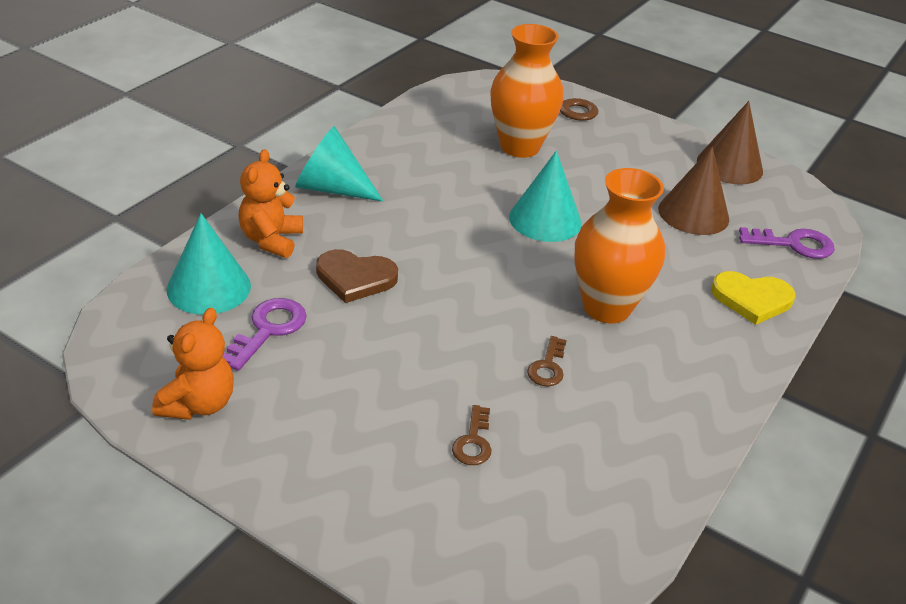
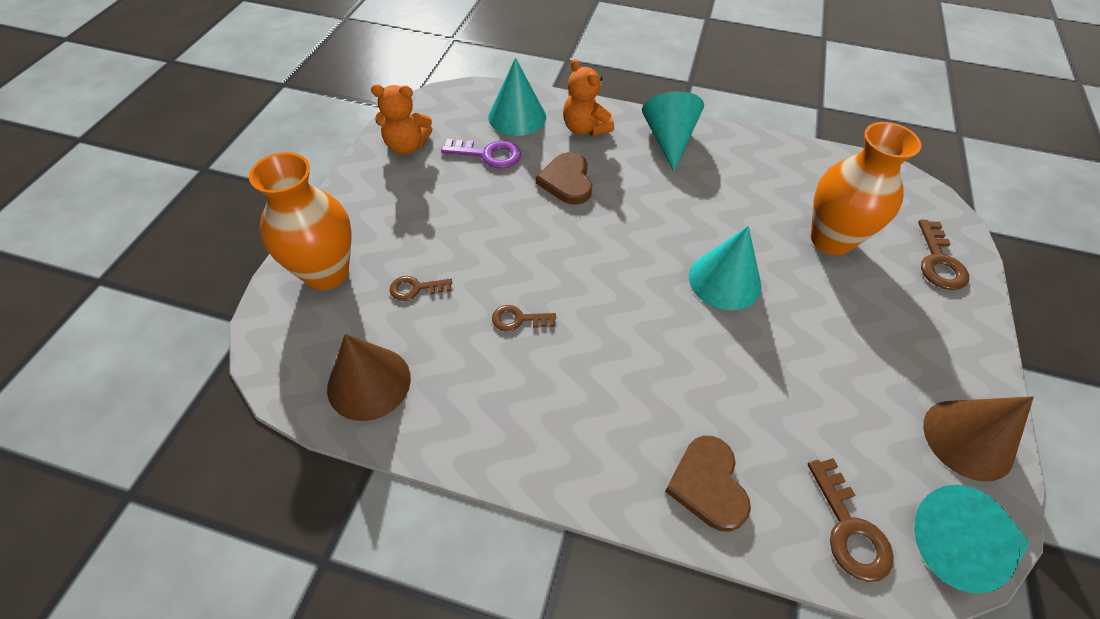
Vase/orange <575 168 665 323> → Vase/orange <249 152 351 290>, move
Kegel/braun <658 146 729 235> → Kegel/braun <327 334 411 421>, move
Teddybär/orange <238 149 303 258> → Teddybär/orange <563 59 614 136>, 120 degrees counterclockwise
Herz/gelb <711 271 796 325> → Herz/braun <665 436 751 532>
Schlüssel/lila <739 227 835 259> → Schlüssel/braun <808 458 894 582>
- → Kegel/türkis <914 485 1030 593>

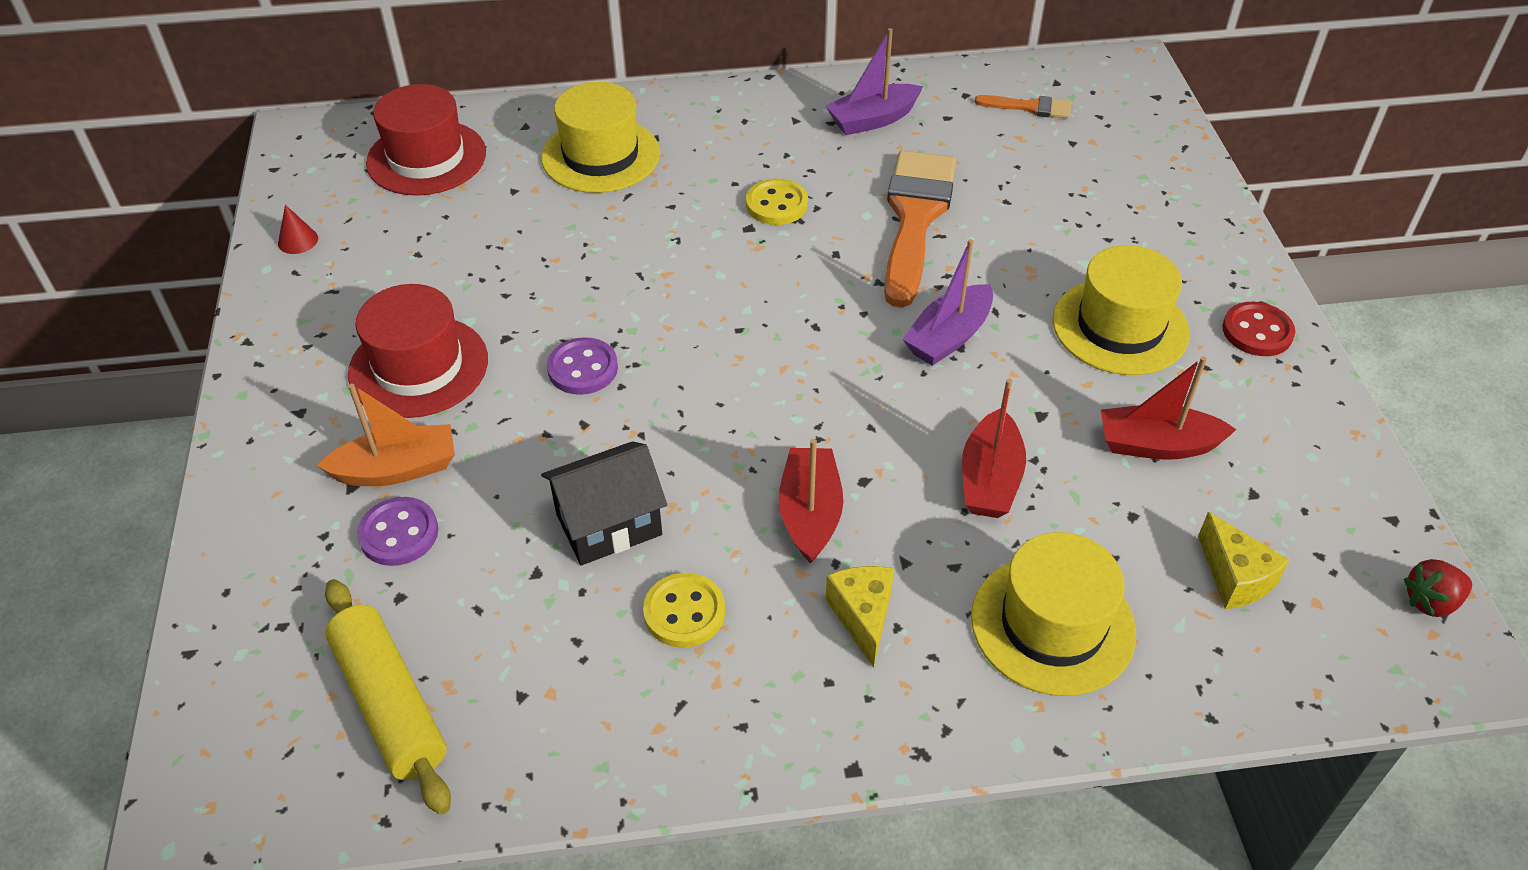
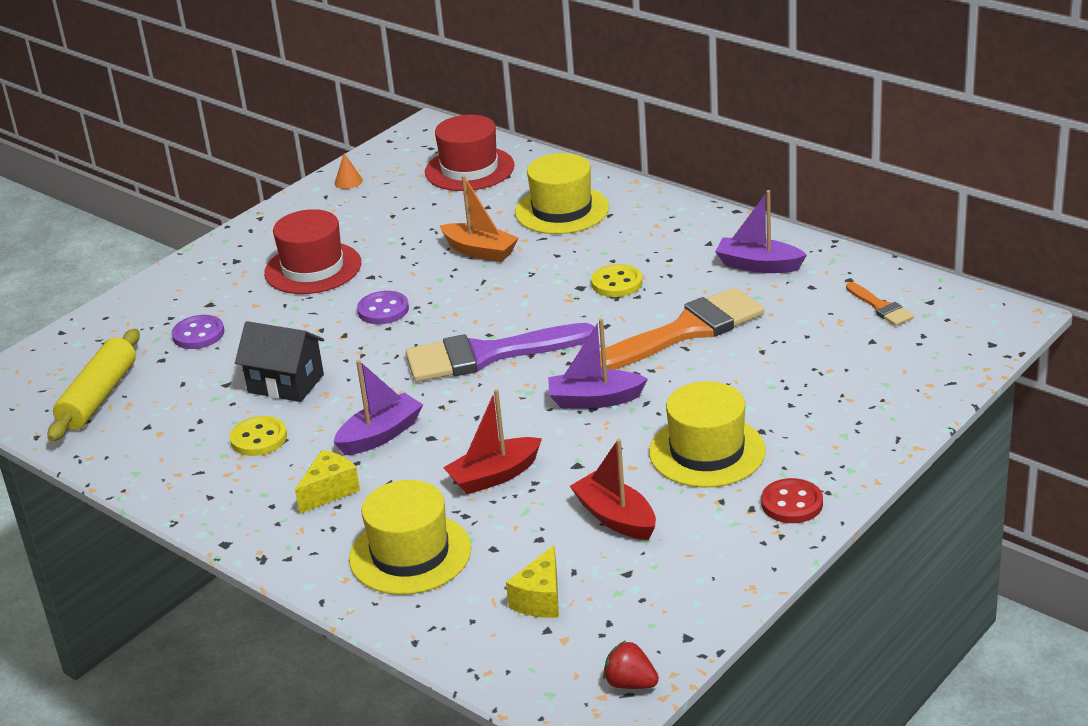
Boot/rot <778 439 844 563> → Boot/lila <333 360 423 455>
Kegel/rot <278 205 318 254> → Kegel/orange <335 153 363 189>
- → Pinsel/lila <406 323 595 382>
Boot/orange <317 384 455 486> → Boot/orange <440 175 519 262>, move

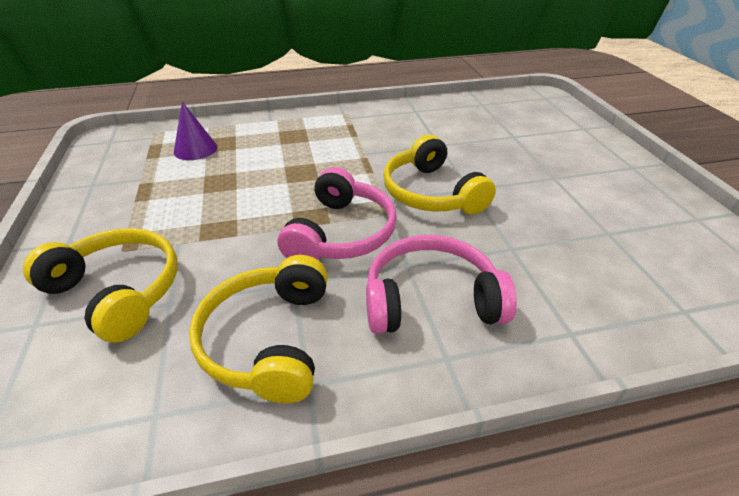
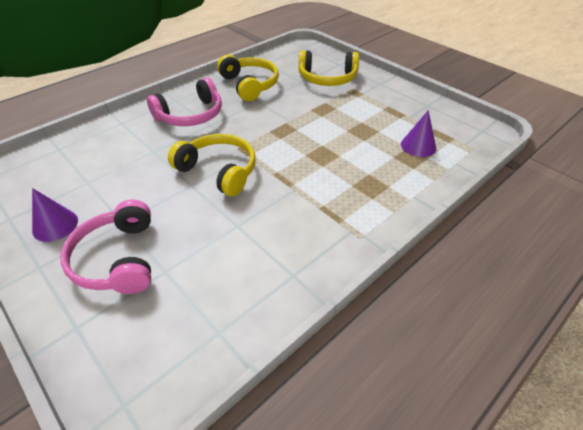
- → Kegel/lila <32 188 78 242>
Kopfhörer/rosa <278 167 397 260> → Kopfhörer/rosa <60 200 151 294>, move

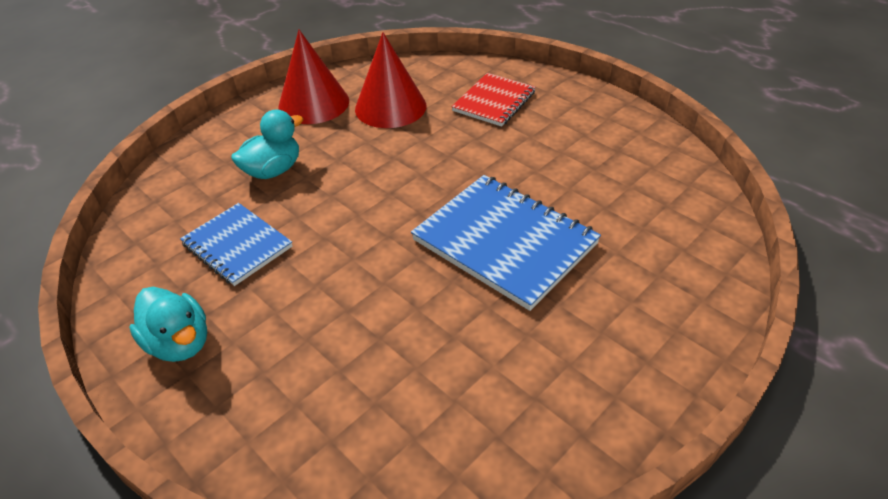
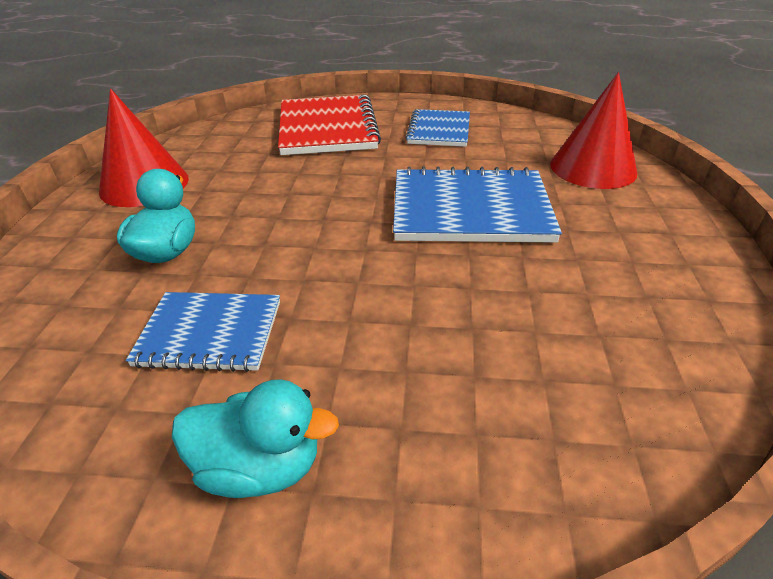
Notizbuch/rot <451 73 536 127> → Notizbuch/rot <278 95 381 155>, x1.61
- → Notizbuch/blau <405 109 470 147>
Kegel/rot <355 32 426 128> → Kegel/rot <550 72 638 189>, move

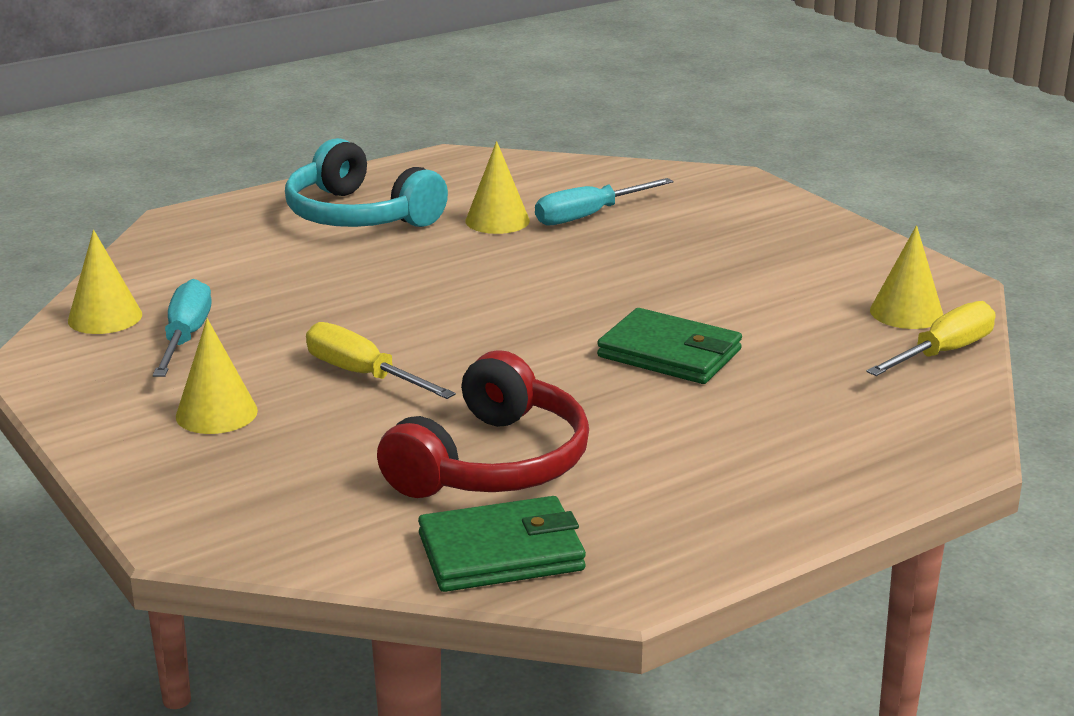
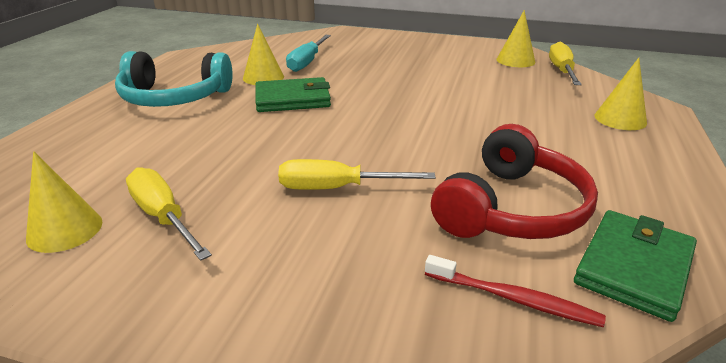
Schraubenzieher/türkis <153 279 212 377> → Schraubenzieher/gelb <126 167 212 261>
Geldbörse/grün <597 308 742 384> → Geldbörse/grün <256 77 331 112>, move
- → Zahnbürste/rot <425 255 606 327>
Kopfhörer/rot <377 350 589 498> → Kopfhörer/rot <431 124 598 239>, 45 degrees clockwise
Kegel/gelb <176 318 258 434> → Kegel/gelb <595 58 647 130>, move

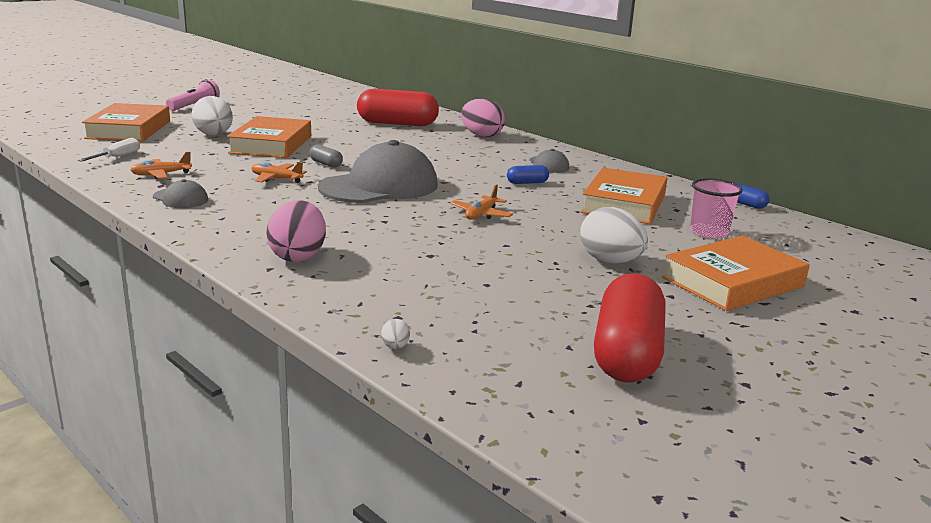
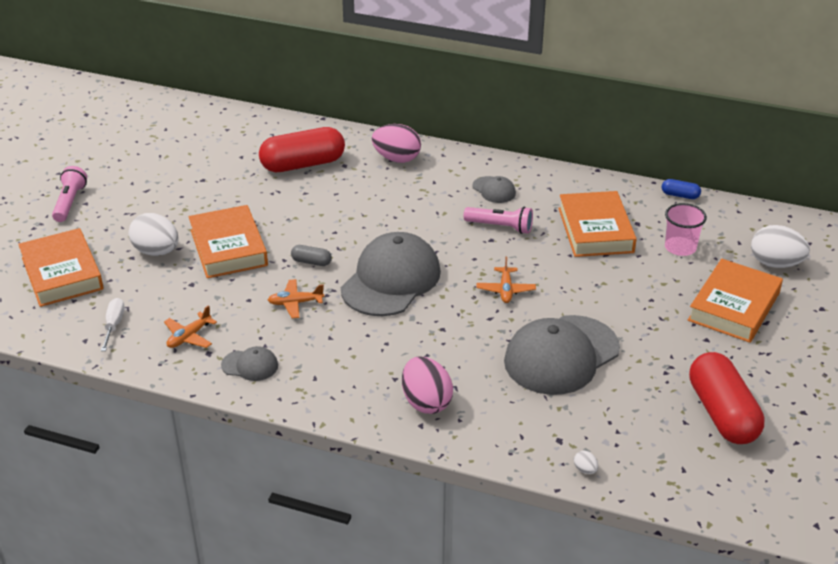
Kapsel/blau <507 165 549 184> → Taschenlampe/rosa <464 207 533 234>
- → Kappe/grau <504 315 620 395>
Ei/weiß <580 207 648 263> → Ei/weiß <751 225 810 268>, move

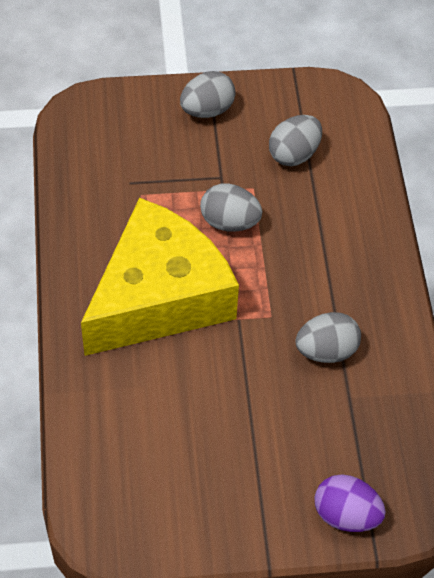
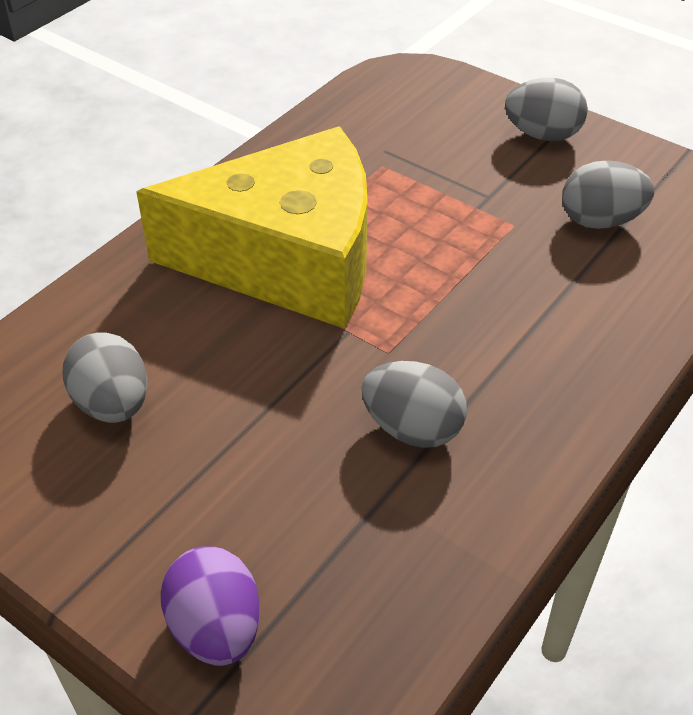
Ei/grau <200 183 262 232> → Ei/grau <62 332 147 423>, move

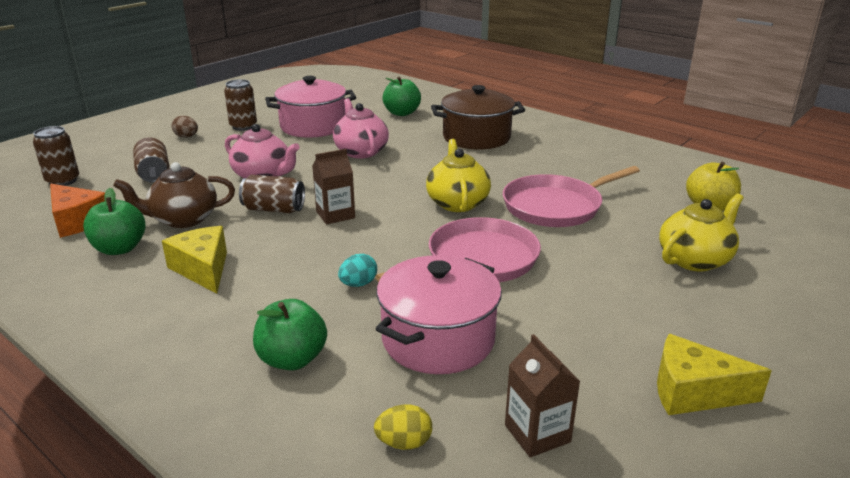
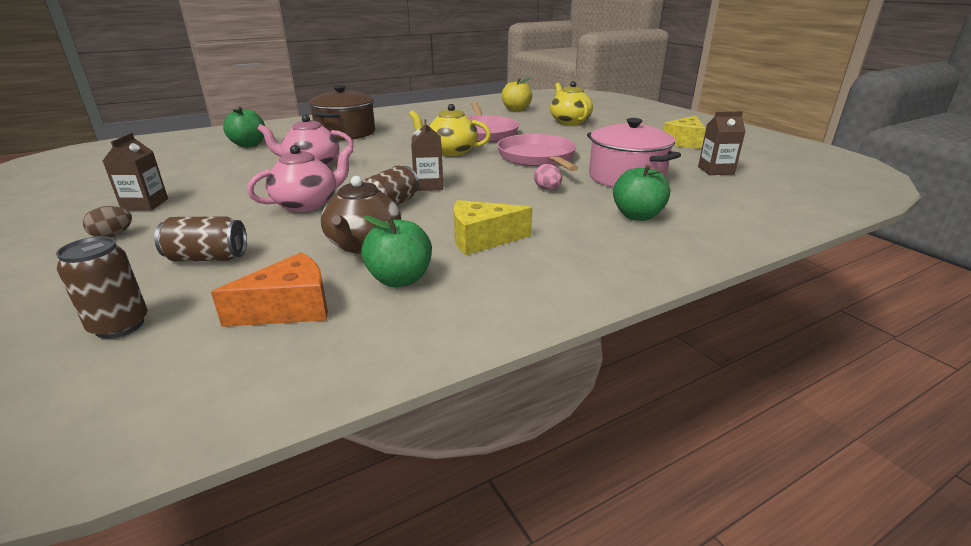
Dose/braun <224 79 257 131> → Getränkekarton/braun <103 133 168 211>
Ei/türkis <338 254 377 287> → Ei/rosa <534 164 562 190>
Kochtopf/rosa <265 76 356 138> → -
Ei/gelb <374 405 432 450> → -

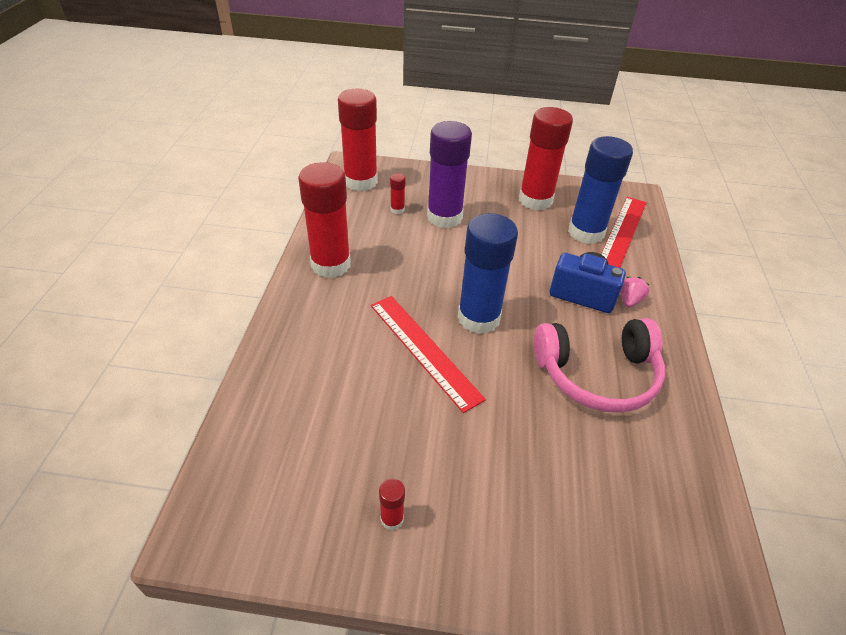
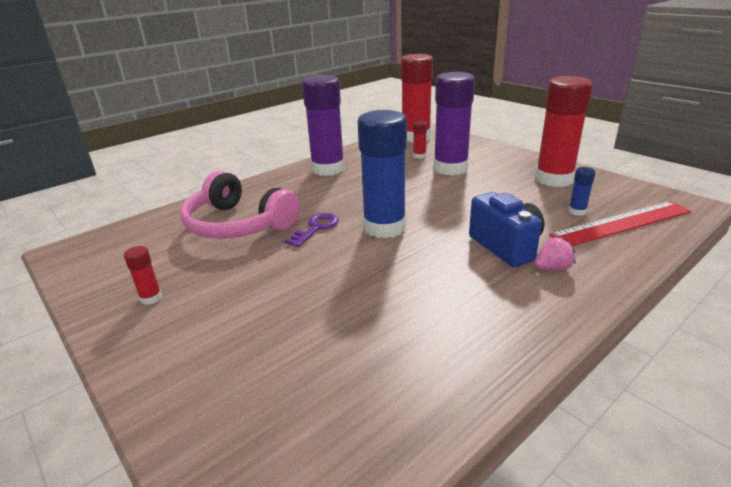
Kopfhörer/rosa <534 318 665 413> → Kopfhörer/rosa <181 171 300 239>, move
Lineal/rot <371 296 486 413> → Schlüssel/lila <285 213 339 247>
Klebestift/rot <298 162 351 278> → Klebestift/lila <302 75 345 176>
Klebestift/blau <568 136 633 244> → Klebestift/blau <568 167 595 216>, x0.41

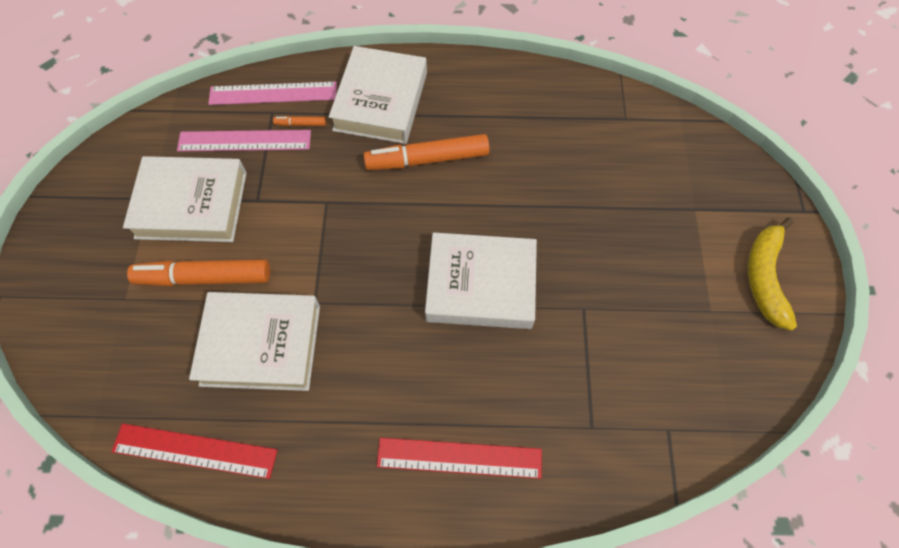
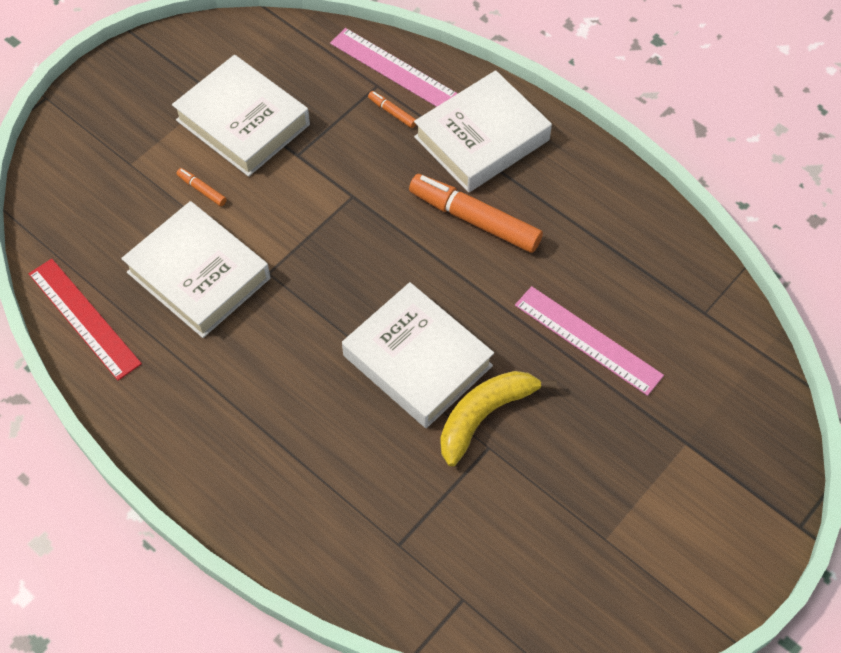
Filzstift/orange <127 259 270 286> → Filzstift/orange <177 168 227 206>, x0.43
Banane/gelb <748 218 797 331> → Banane/gelb <440 371 557 466>, move
Lineal/rosa <177 130 311 152> → Lineal/rosa <515 286 664 396>, move
Lineal/rot <377 438 542 479> → -

